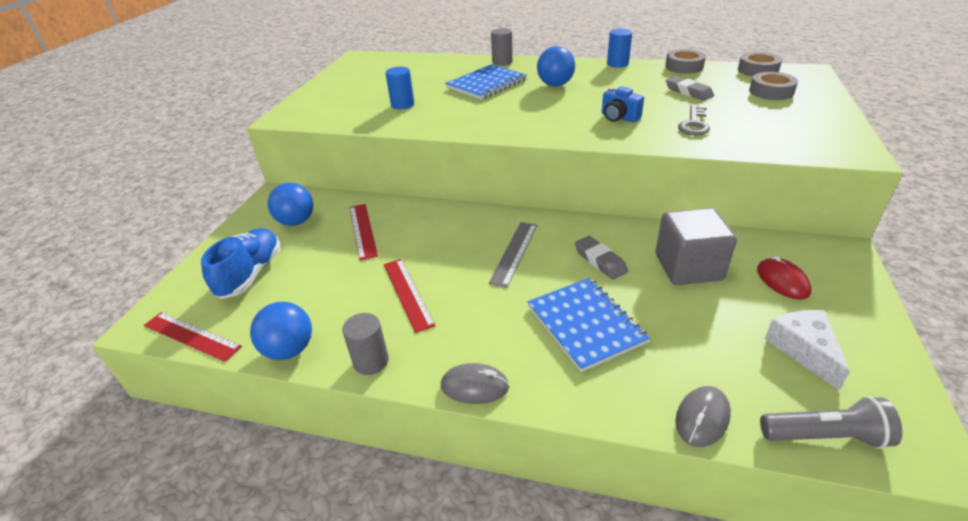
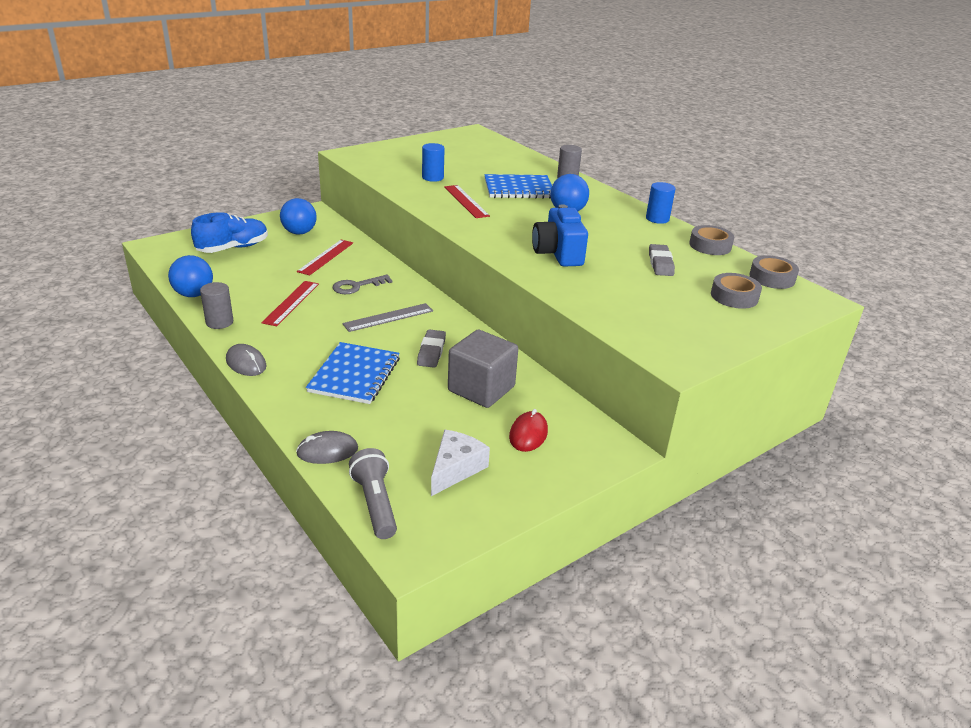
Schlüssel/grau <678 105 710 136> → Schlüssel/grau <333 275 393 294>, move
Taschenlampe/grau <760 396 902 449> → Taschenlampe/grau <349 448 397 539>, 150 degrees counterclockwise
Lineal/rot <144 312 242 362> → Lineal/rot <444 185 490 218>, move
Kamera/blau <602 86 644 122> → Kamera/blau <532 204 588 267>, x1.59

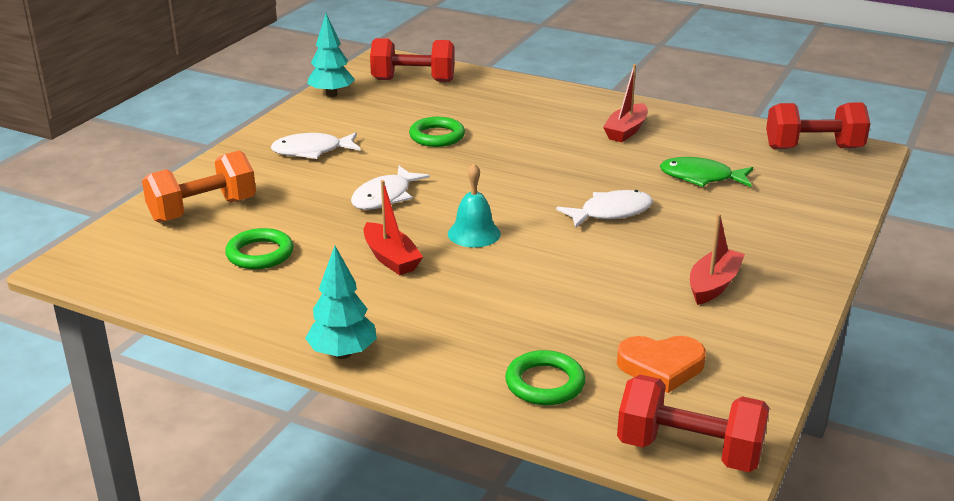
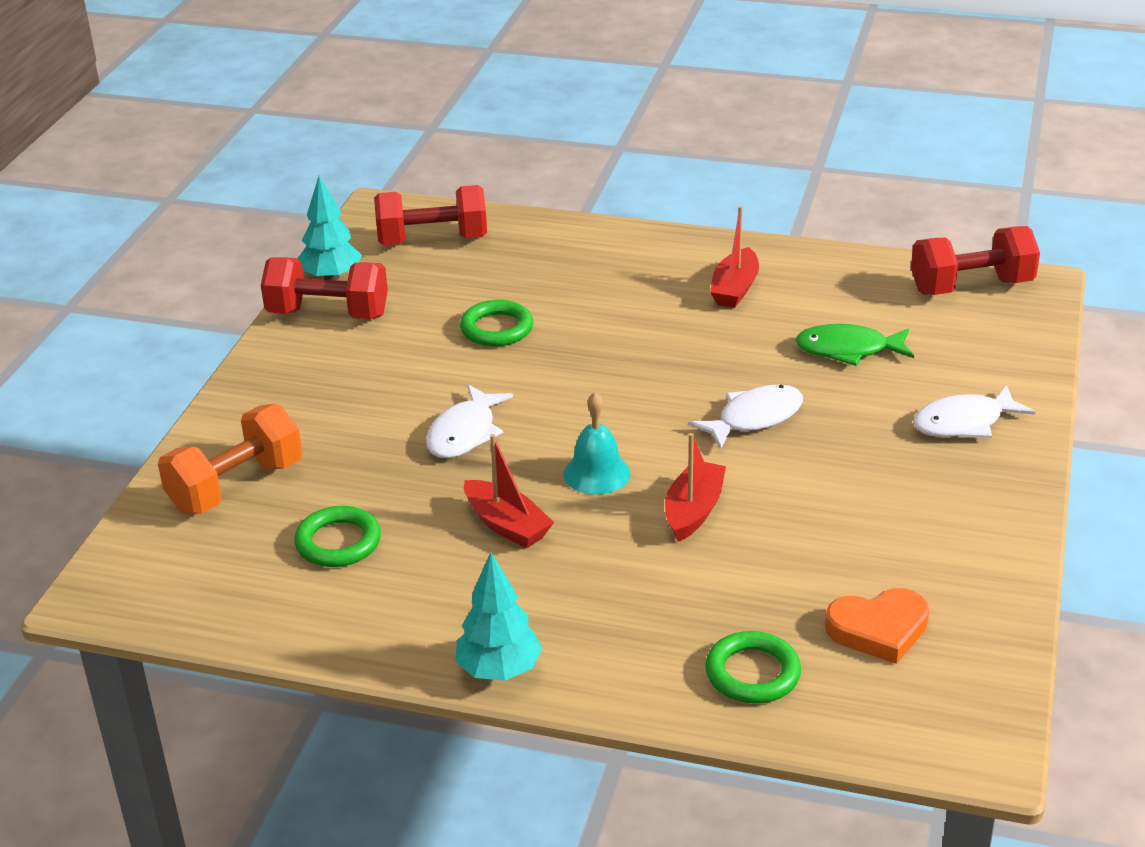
Hantel/rot <617 375 769 472> → Hantel/rot <261 257 388 319>, move
Boot/rot <690 213 745 305> → Boot/rot <665 433 726 541>, move
Fisch/weiß <270 132 361 159> → Fisch/weiß <913 385 1036 438>, move

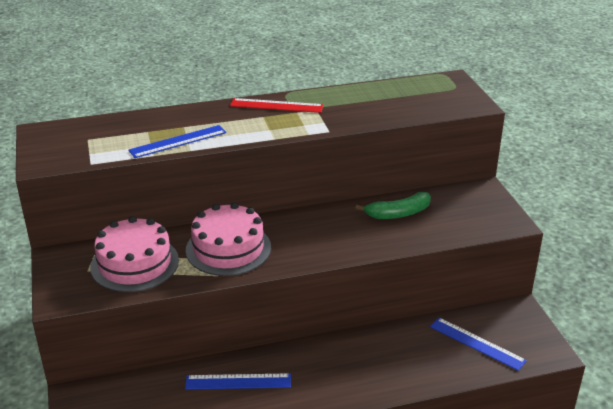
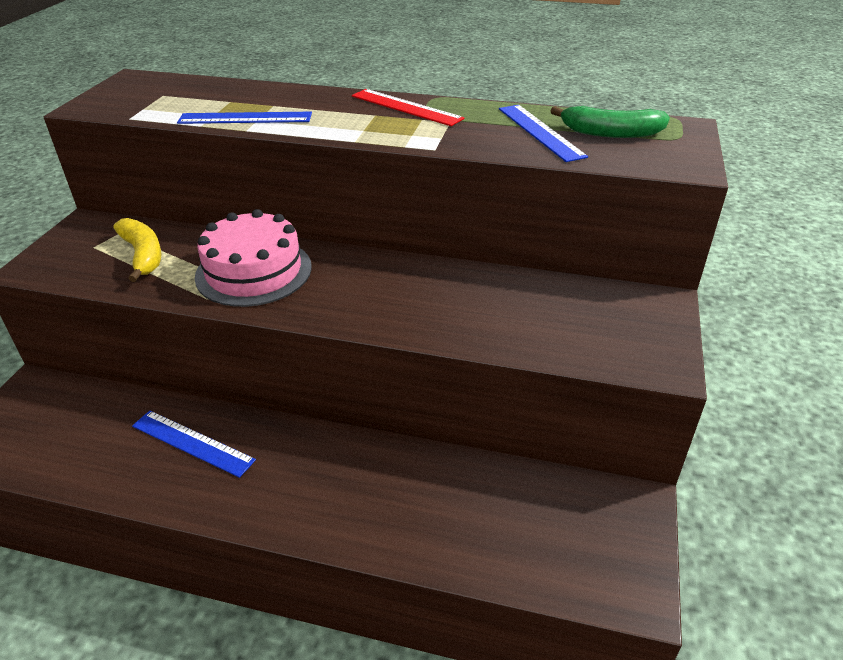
Kuchen/rosa <90 216 179 292> → Banane/gelb <113 218 161 282>
Lineal/blau <430 317 527 371> → Lineal/blau <499 105 588 162>, move
Banane/grün <355 192 431 219> → Banane/grün <551 106 670 138>, move

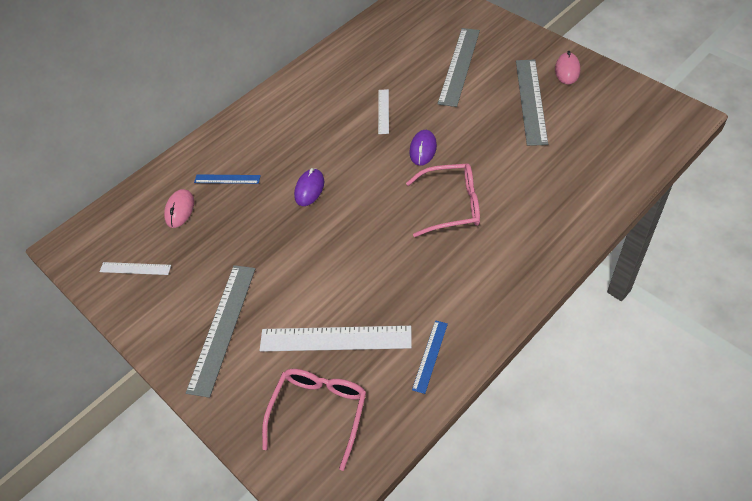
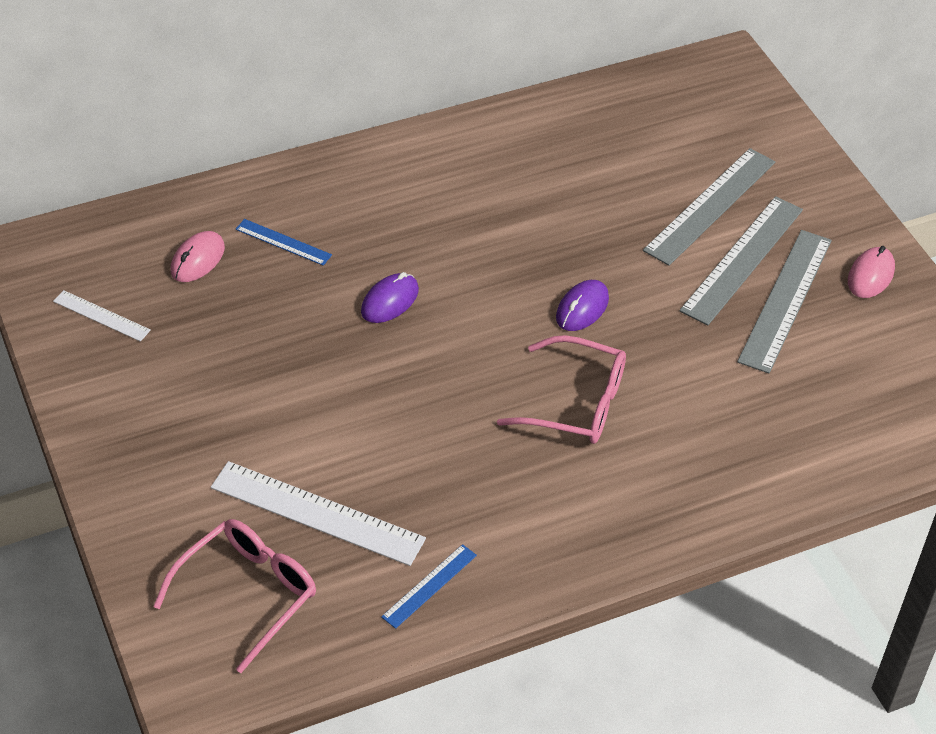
Lineal/grau <186 265 255 398> → Lineal/grau <680 196 803 325>, move
Lineal/weiß <378 89 389 134> → -

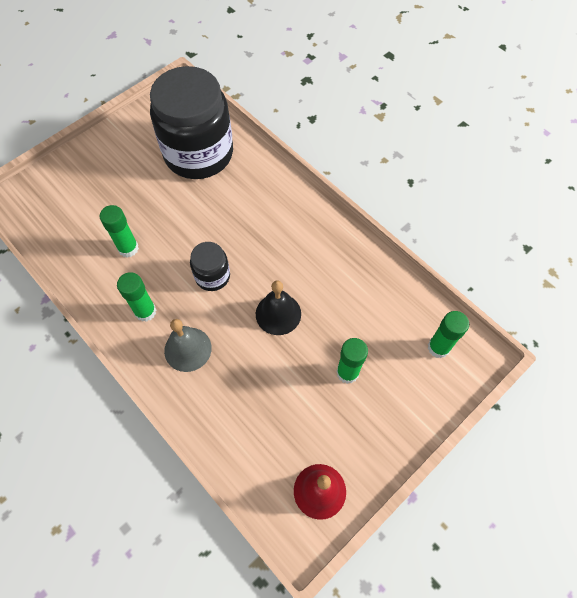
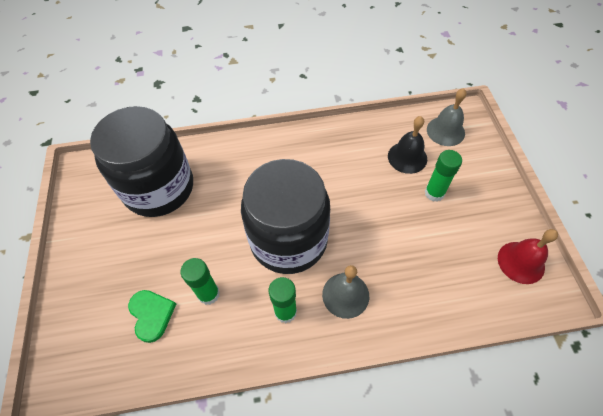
- → Herz/grün <128 290 176 343>
Einmachglas/schwarz <190 242 230 291> → Einmachglas/schwarz <241 159 330 274>, x2.20
Glocke/schwarz <256 280 301 335> → Glocke/schwarz <388 116 427 174>, move
Klebestift/grün <428 311 469 358> → Glocke/grau <427 88 467 146>

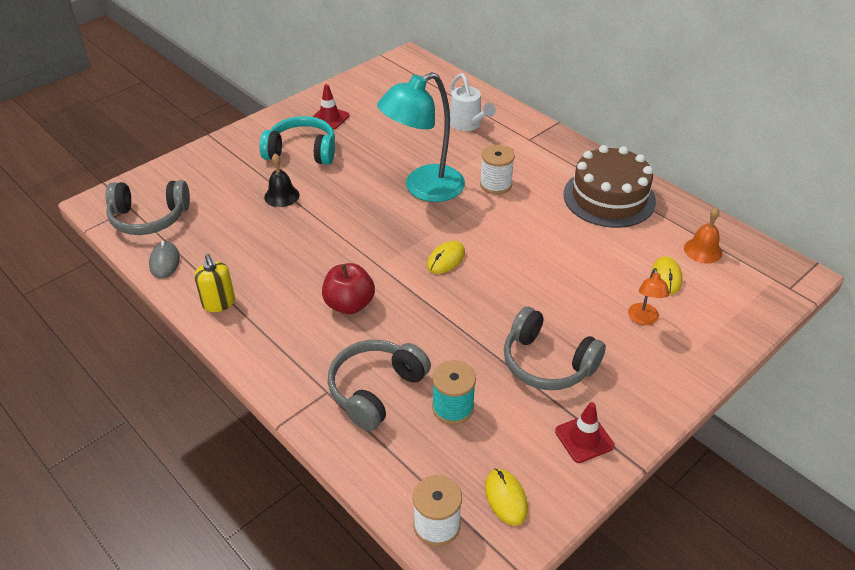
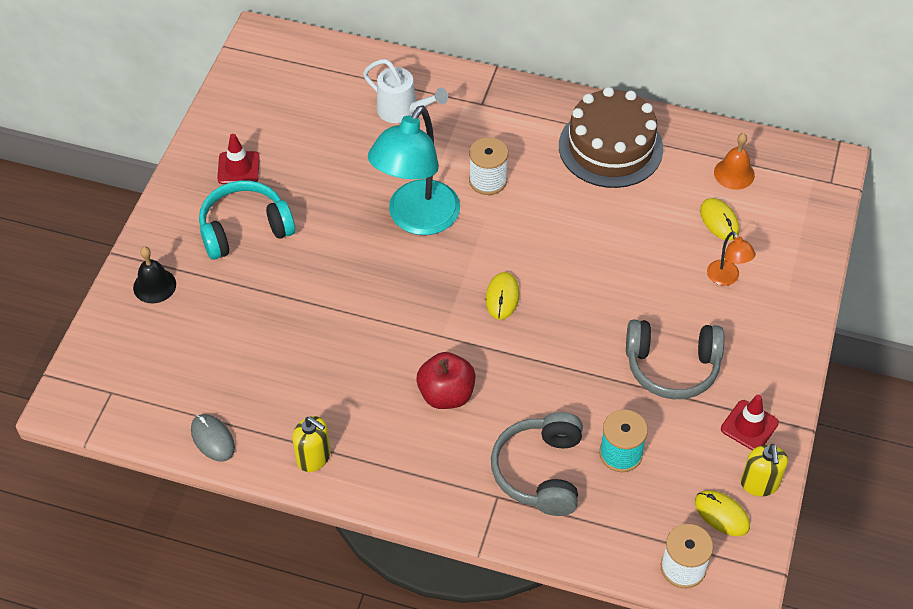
Glocke/schwarz <264 153 299 207> → Glocke/schwarz <133 247 176 303>, move
- → Seifenspender/gelb <741 444 788 496>
Kopfhörer/grau <106 180 190 235> → -

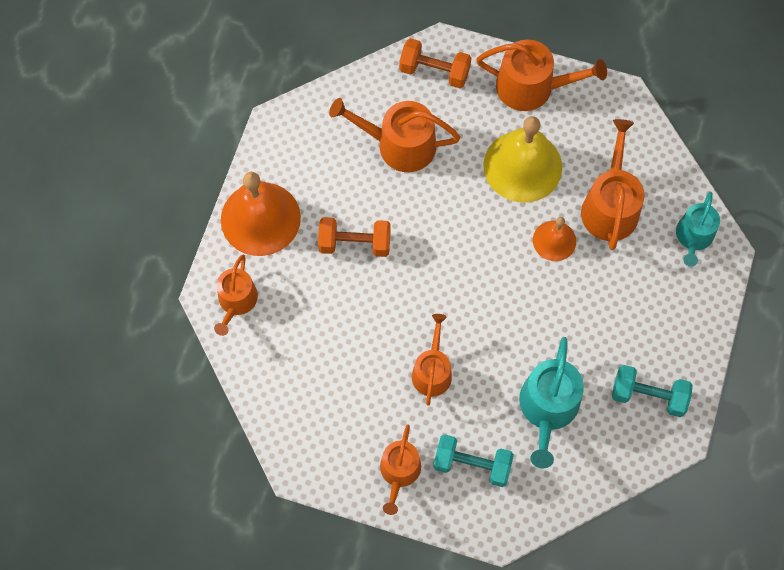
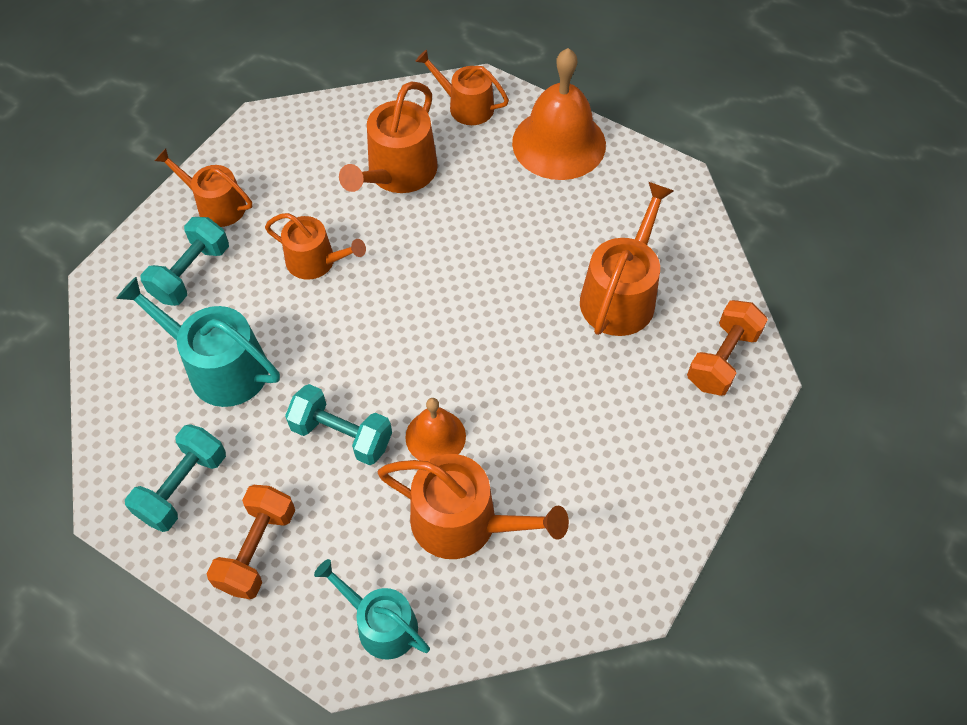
Hantel/orange <318 217 391 257> → Hantel/orange <206 485 295 599>, move
- → Hantel/türkis <285 384 392 465>
Gießkanne/orange <476 40 607 111> → Gießkanne/orange <339 81 438 193>, move
Glocke/gelb <483 116 562 203> → -

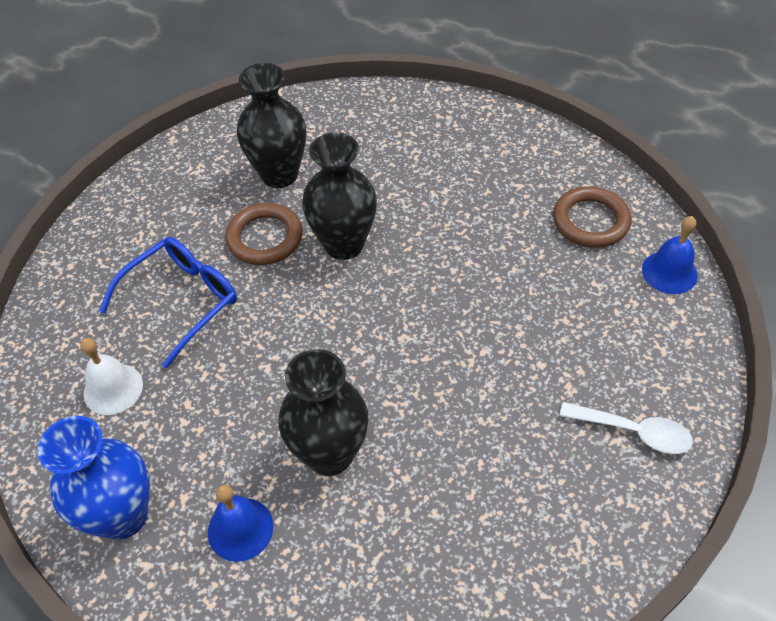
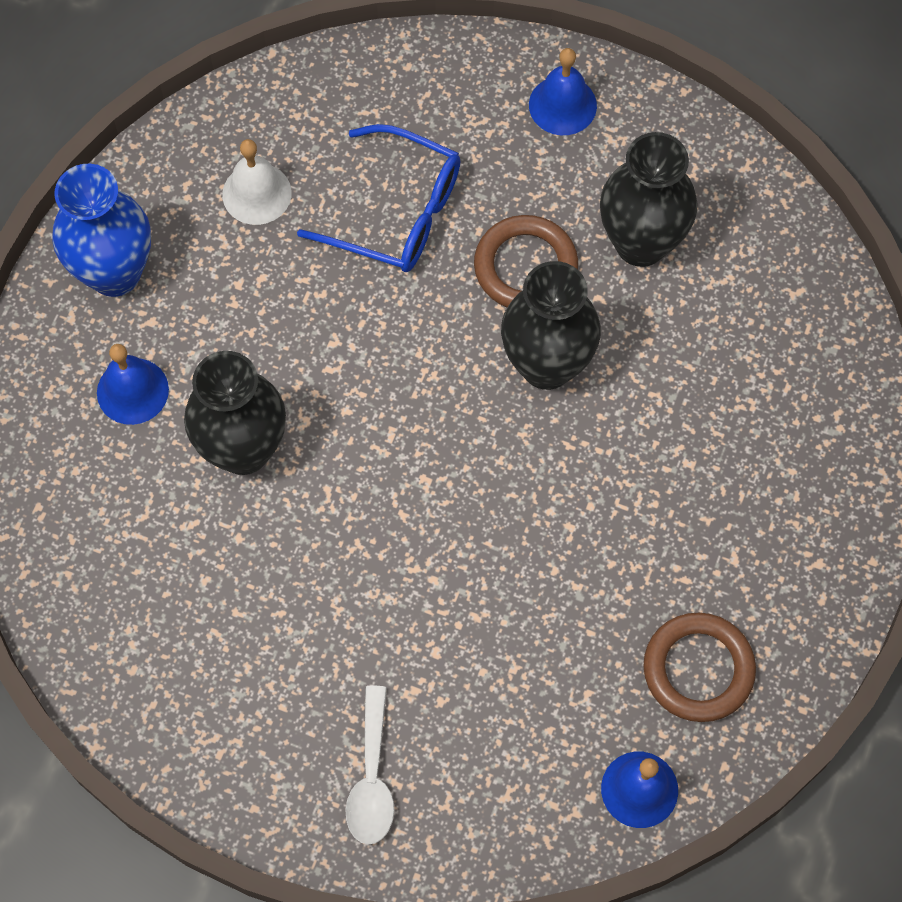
- → Glocke/blau <529 48 597 135>

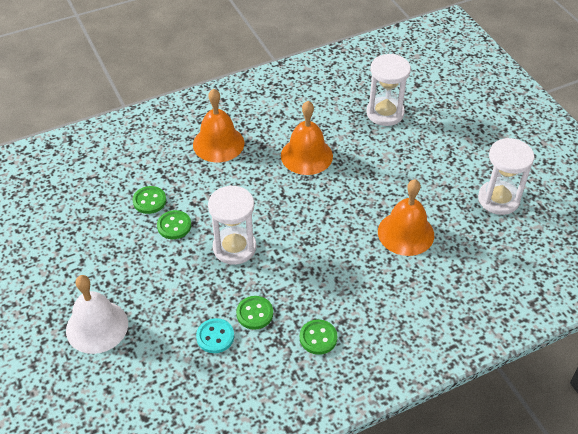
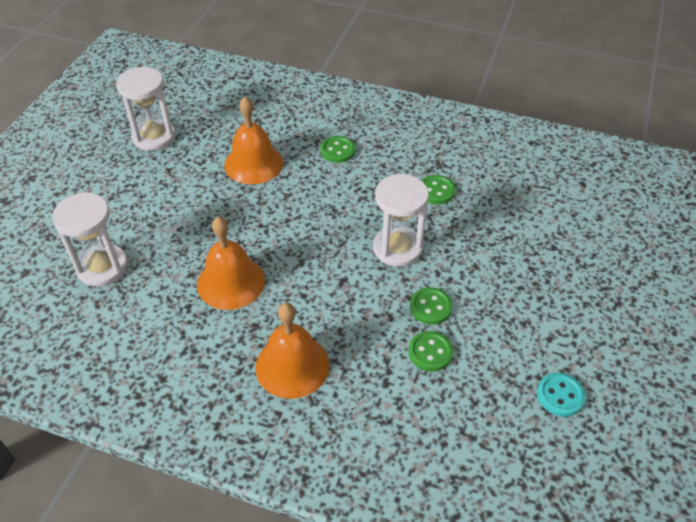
Knopf/grün <300 320 337 355> → Knopf/grün <320 136 355 163>, move
Knopf/türkis <196 318 234 353> → Knopf/türkis <537 373 585 417>, move
Glocke/weiß <66 275 128 354> → -

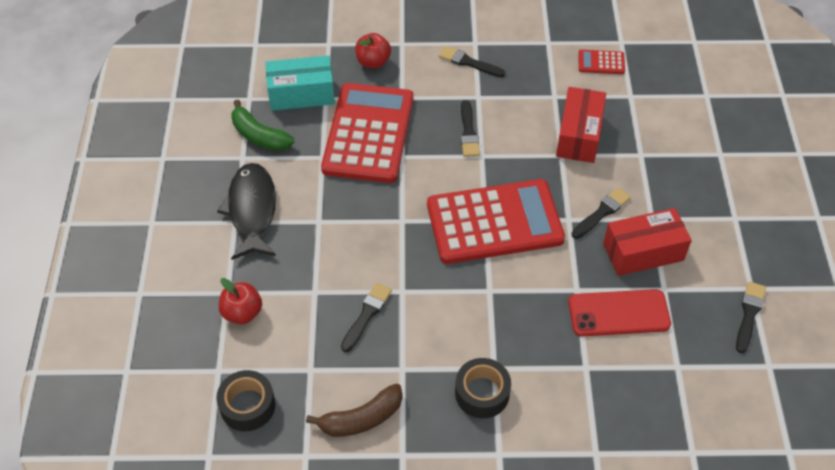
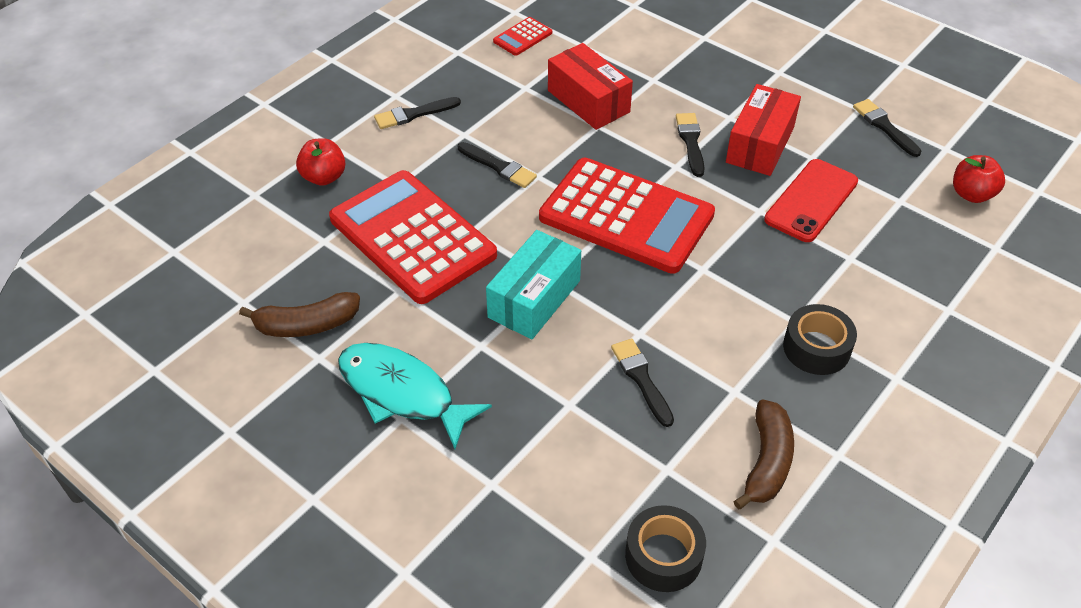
Banane/grün <232 100 294 151> → Banane/braun <239 292 360 337>
Fisch/schwarz <217 163 276 260> → Fisch/türkis <338 343 492 449>
Schachtel/türkis <265 55 335 111> → Schachtel/türkis <486 230 581 339>, move
Taschenrechner/rot <427 179 565 264> → Taschenrechner/rot <539 158 715 274>, 90 degrees clockwise
Apfel/rot <219 278 262 324> → Apfel/rot <953 155 1005 203>, move

